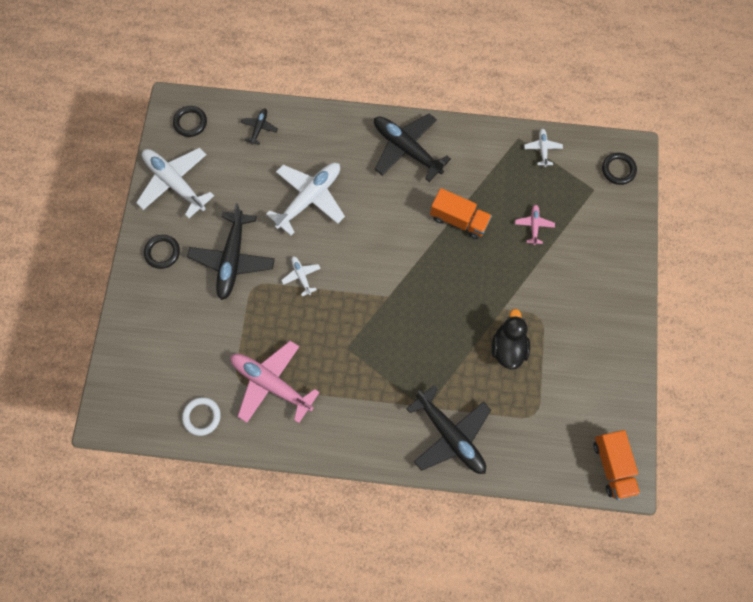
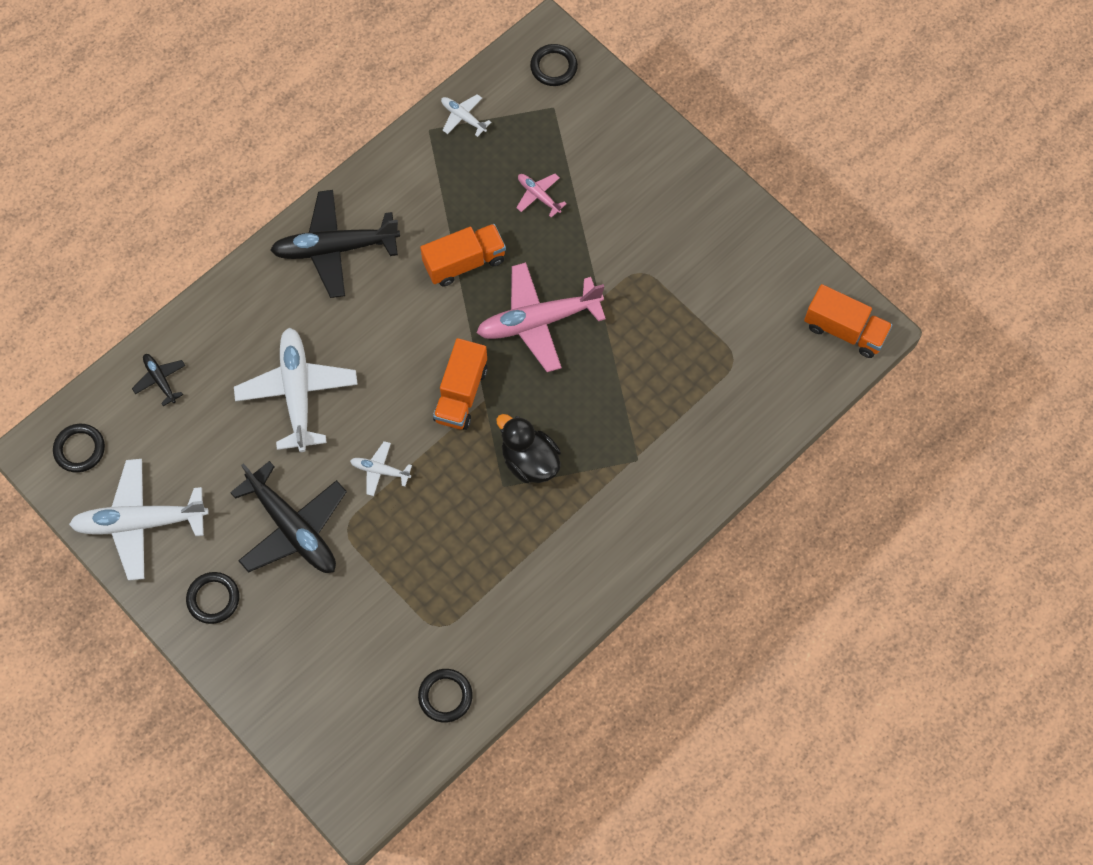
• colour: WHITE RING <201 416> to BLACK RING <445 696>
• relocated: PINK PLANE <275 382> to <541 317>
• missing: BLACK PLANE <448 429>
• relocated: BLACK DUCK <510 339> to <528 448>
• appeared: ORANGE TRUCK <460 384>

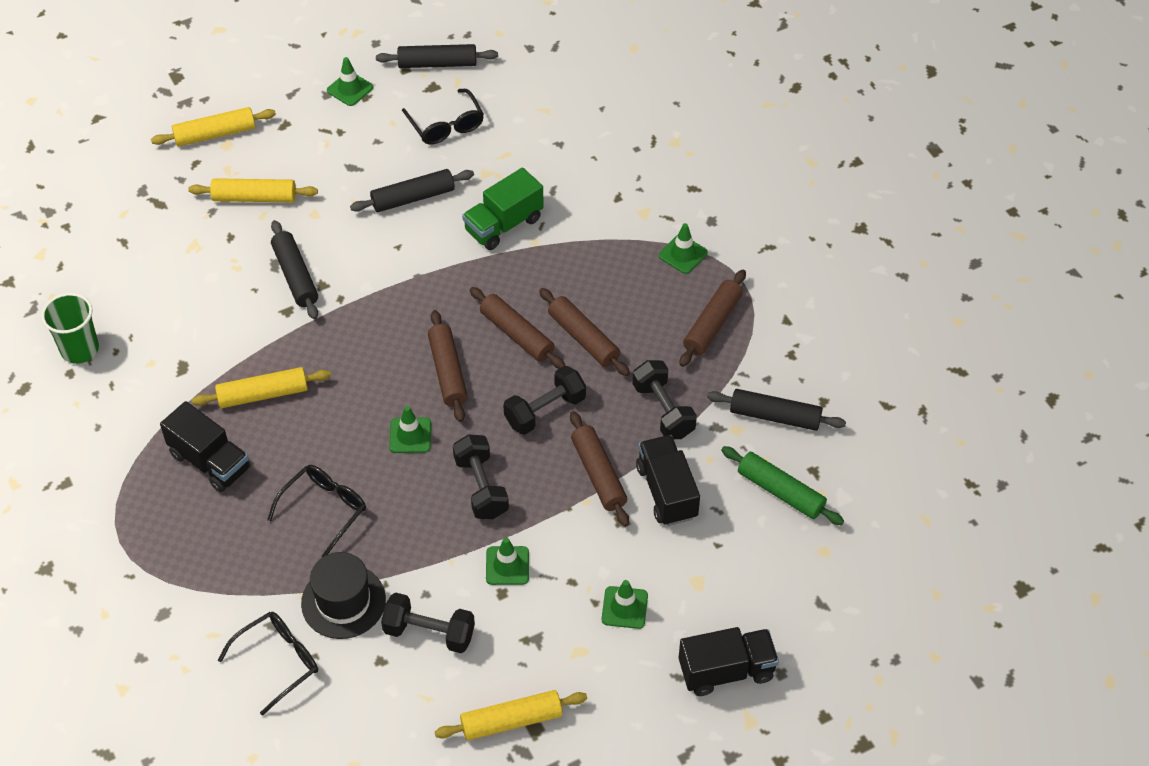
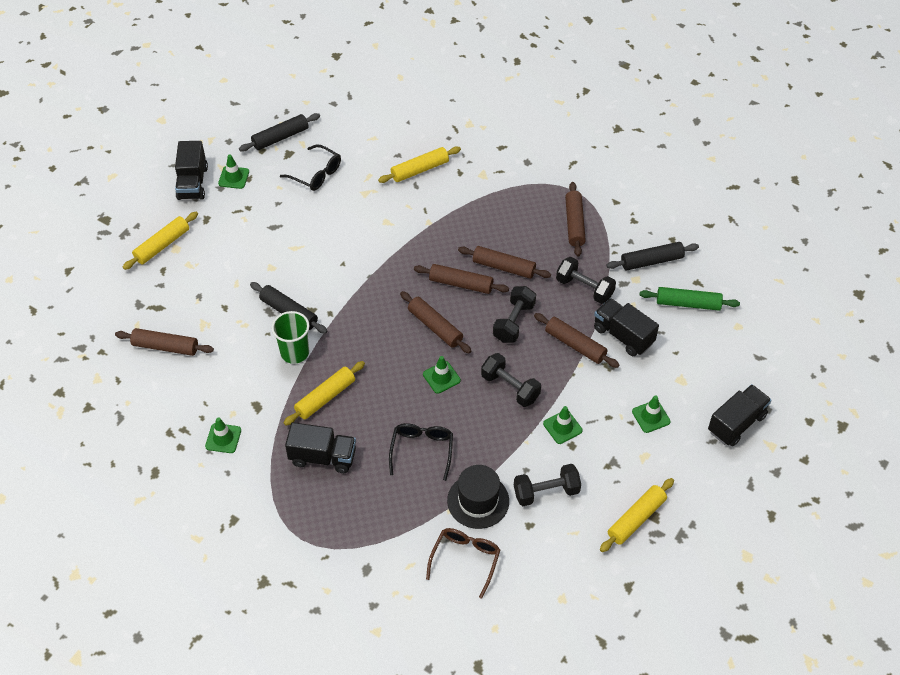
• relocated: GREEN CUP <70 328> to <290 337>
• relocated: YELLOW ROLLING PIN <253 190> to <419 164>
• colour: BLACK GLASSES <268 664> to BROWN GLASSES <463 563>
• missing: BLACK ROLLING PIN <412 190>
• missing: GREEN TRUCK <503 209>
• relocated: GREEN TRAFFIC CONE <683 248> to <223 435>
• appeared: BROWN ROLLING PIN <164 342>
• appeared: BLACK TRUCK <191 170>

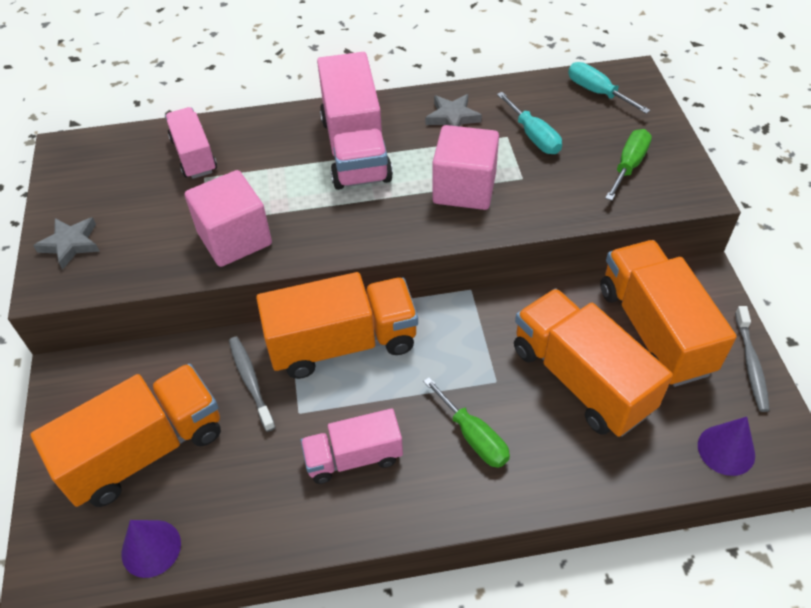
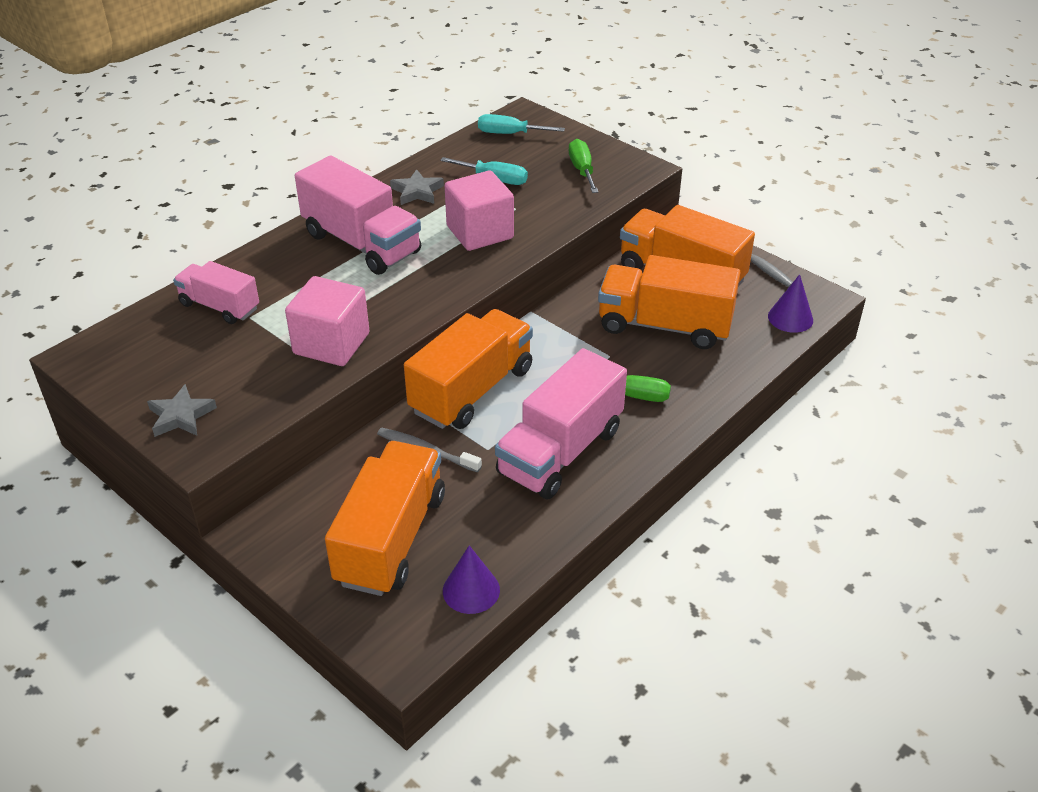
• size: PINK TRUCK <351 446> = <561 423> x1.68

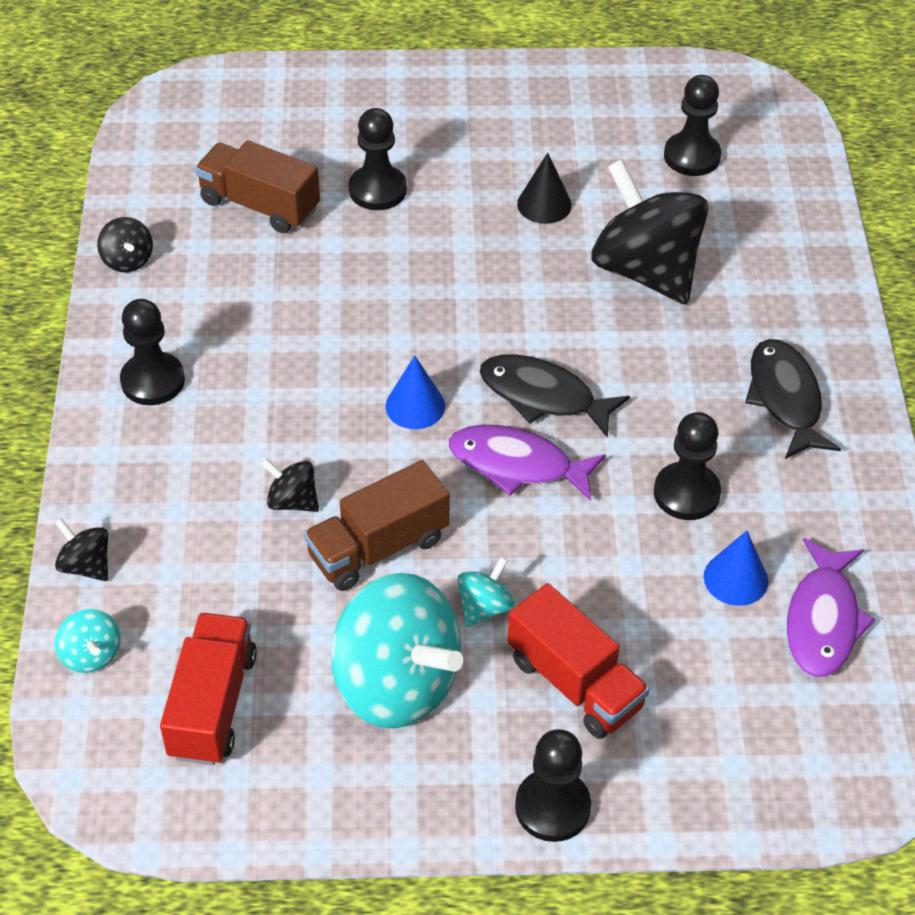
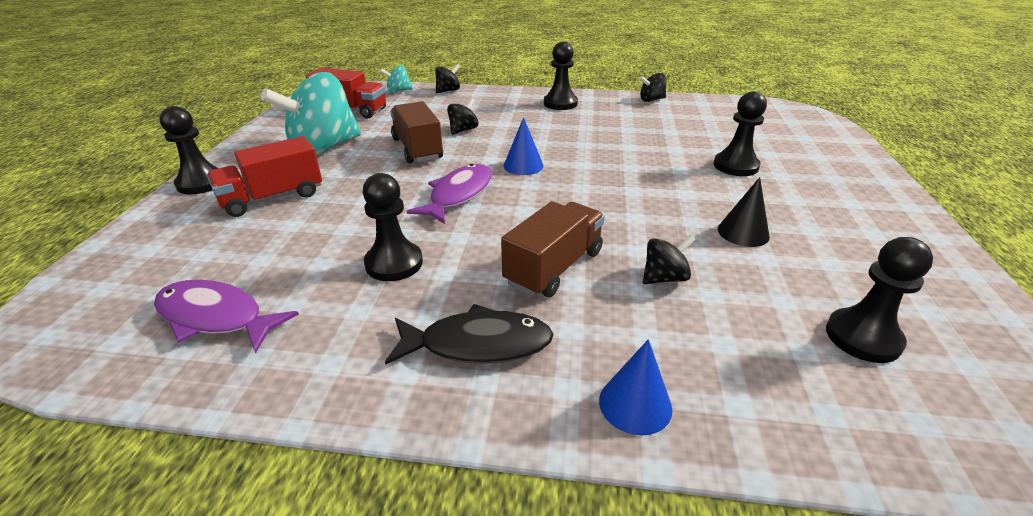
• relocated: BROWN TRUCK <257 186> to <553 249>
• missing: TURQUOISE SPINNING TOP <486 592>
• missing: BLACK FISH <555 396>
• size: BLACK SPINNING TOP <649 231> = <669 259> x0.44
• relocated: BLUE CONE <736 568> to <635 387>

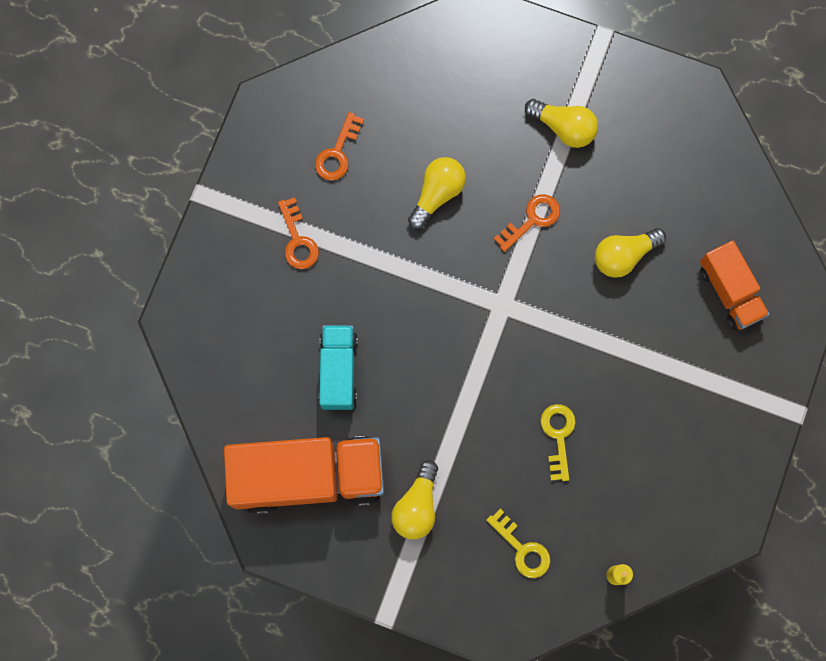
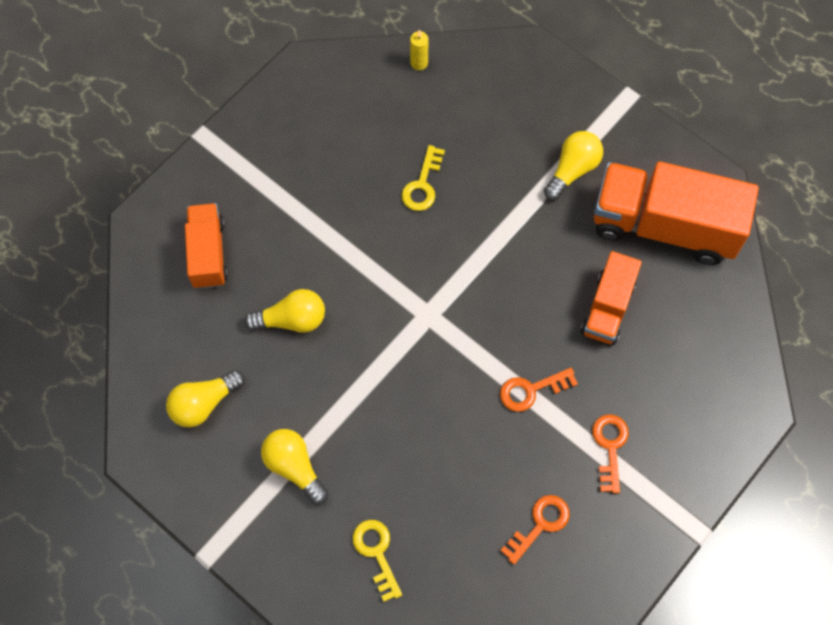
• colour: TURQUOISE TRUCK <338 367> to ORANGE TRUCK <611 298>
• relocated: YELLOW LIGHT BULB <437 193> to <205 399>
• relocated: YELLOW KEY <518 543> to <377 561>
• relocated: ORANGE KEY <526 223> to <539 390>

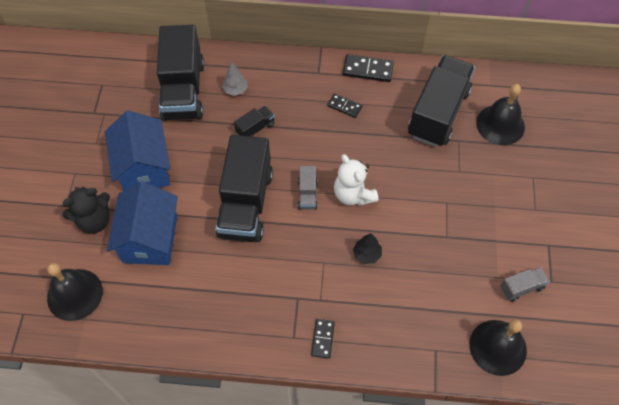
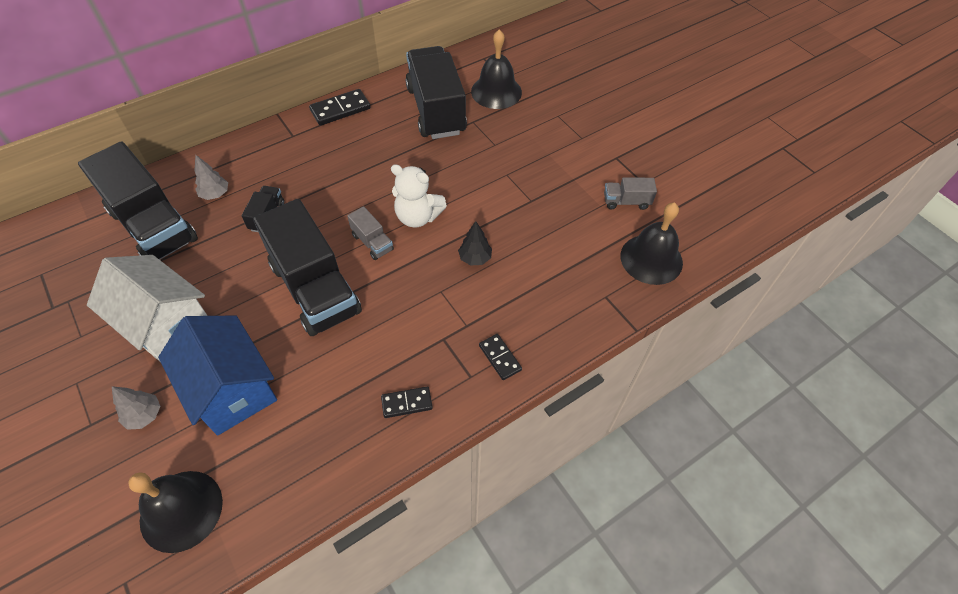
• exchanged: BLACK TEDDY BEAR <86 210> to GREY TREE <136 408>
• colour: BLUE HOUSE <137 150> to WHITE HOUSE <147 308>
• relocated: BLACK DOMINO <345 105> to <407 402>
• spun: GREY TRUCK <525 284> = <630 193> 120 degrees counterclockwise

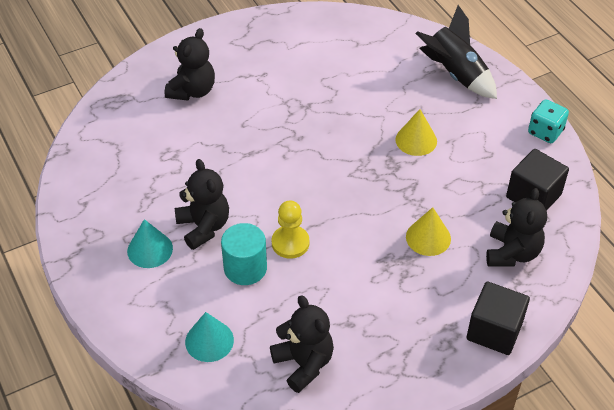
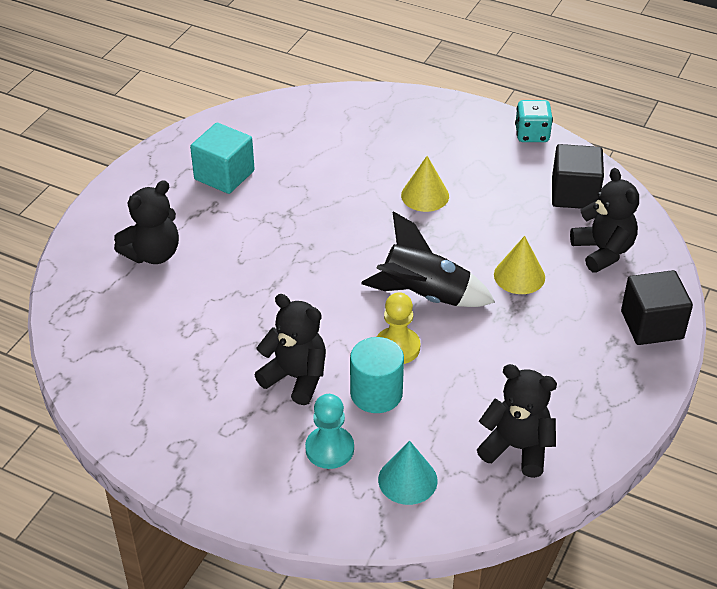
• missing: TURQUOISE CONE <150 243>
• spun: BLACK TEDDY BEAR <190 64> = <146 222> 60 degrees clockwise
• relocated: BLACK ROCKET <456 52> to <428 259>
• appeared: TURQUOISE CUBE <222 158>
• appeared: TURQUOISE PAWN <329 431>

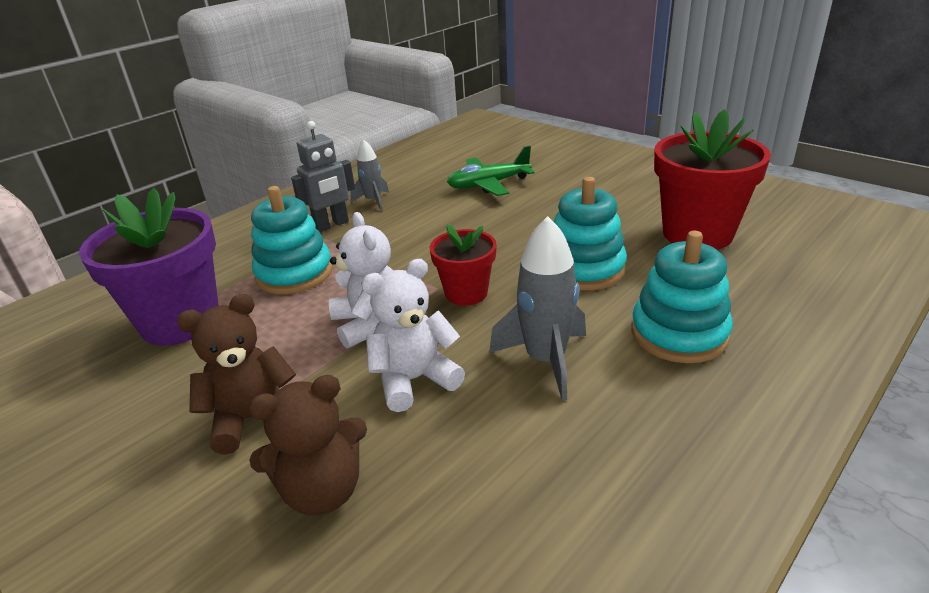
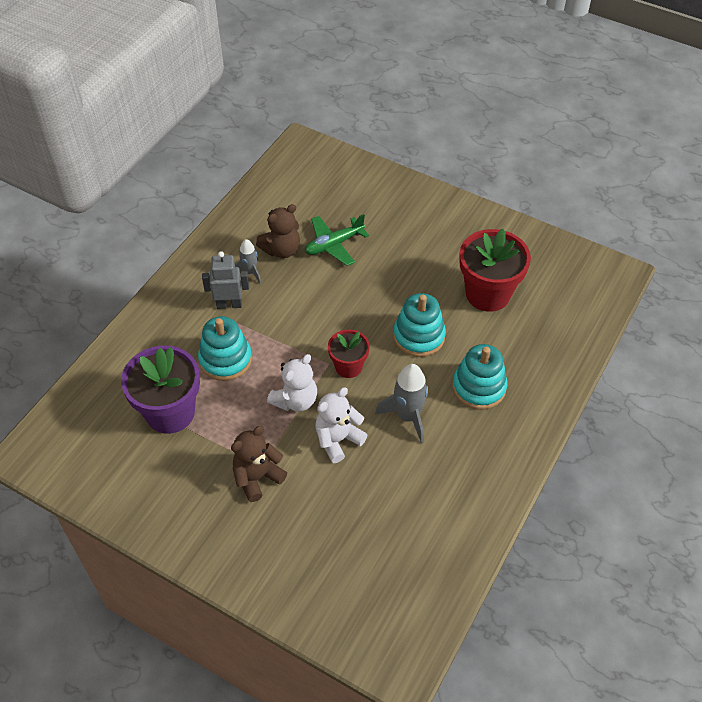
• relocated: BROWN TEDDY BEAR <308 445> to <278 231>
• spun: GREY ROBOT <323 176> = <225 280> 135 degrees counterclockwise
• spun: WHITE TEDDY BEAR <361 280> = <292 383> 75 degrees clockwise

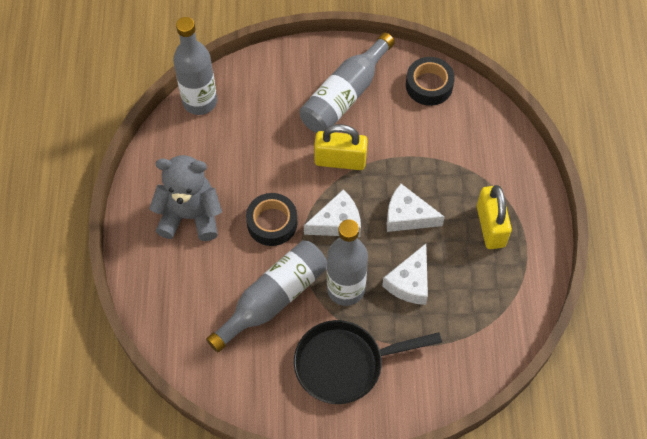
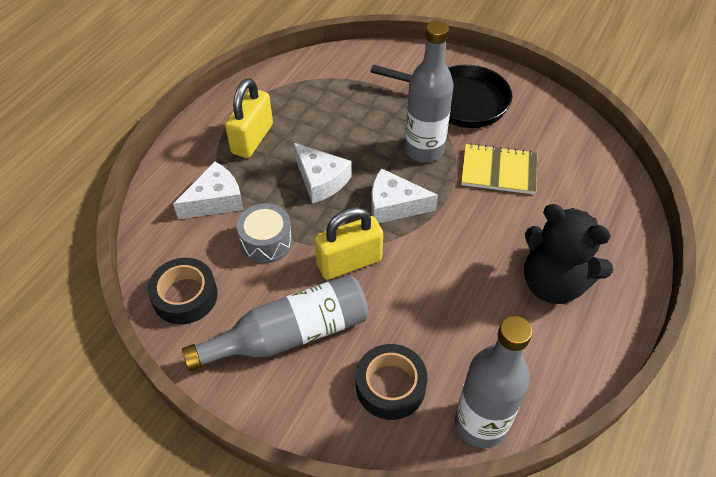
• colour: GREY TEDDY BEAR <185 198> to BLACK TEDDY BEAR <568 254>
• exchanged: GREY BOTTLE <266 296> to YELLOW NOTEBOOK <499 168>
• relocated: BLACK TAPE <271 219> to <392 382>
• spun: YELLOW PADLOCK <341 147> = <348 243> 60 degrees counterclockwise
• relocated: WHITE CHEESE <405 274> to <208 190>
• appeared: GREY DRUM <265 233>

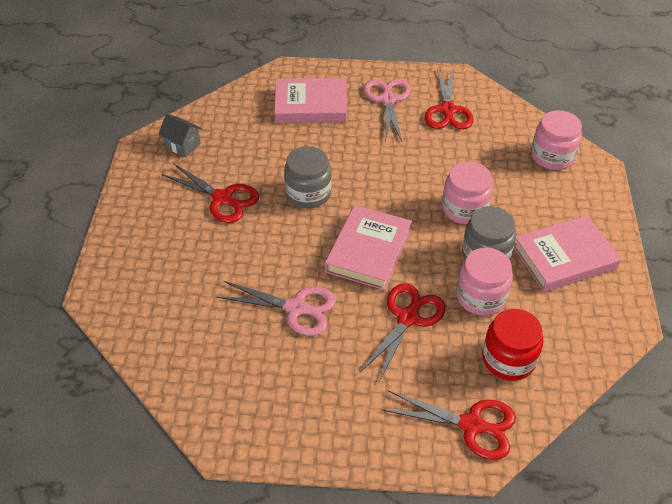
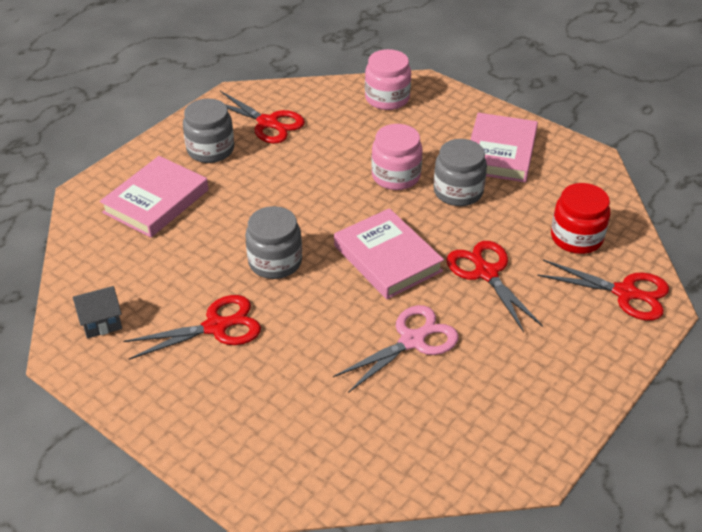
• exchanged: PINK SCISSORS <387 110> to GREY JAR <208 130>
• spun: RED SCISSORS <449 425> = <603 290> 60 degrees clockwise
• missing: PINK JAR <484 281>

